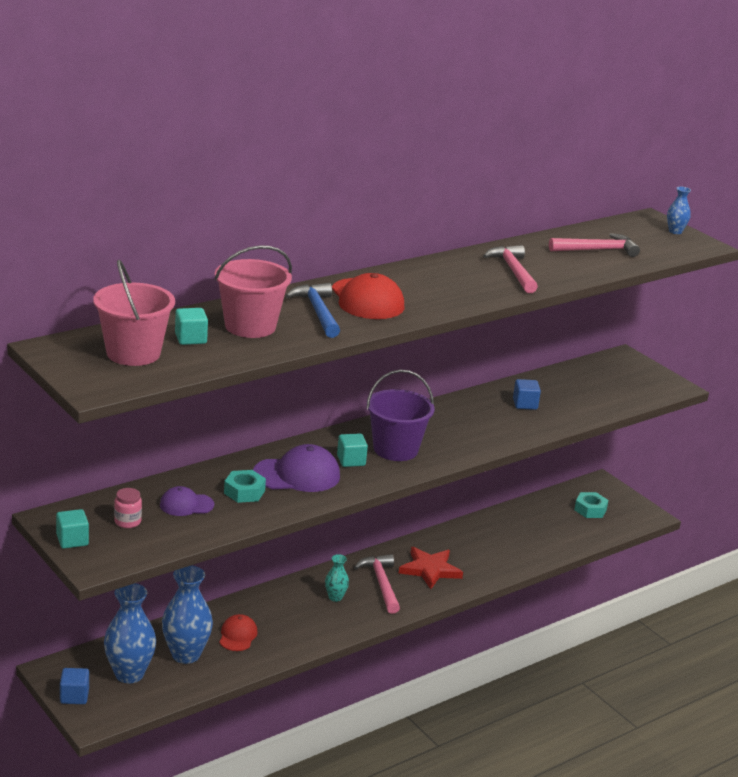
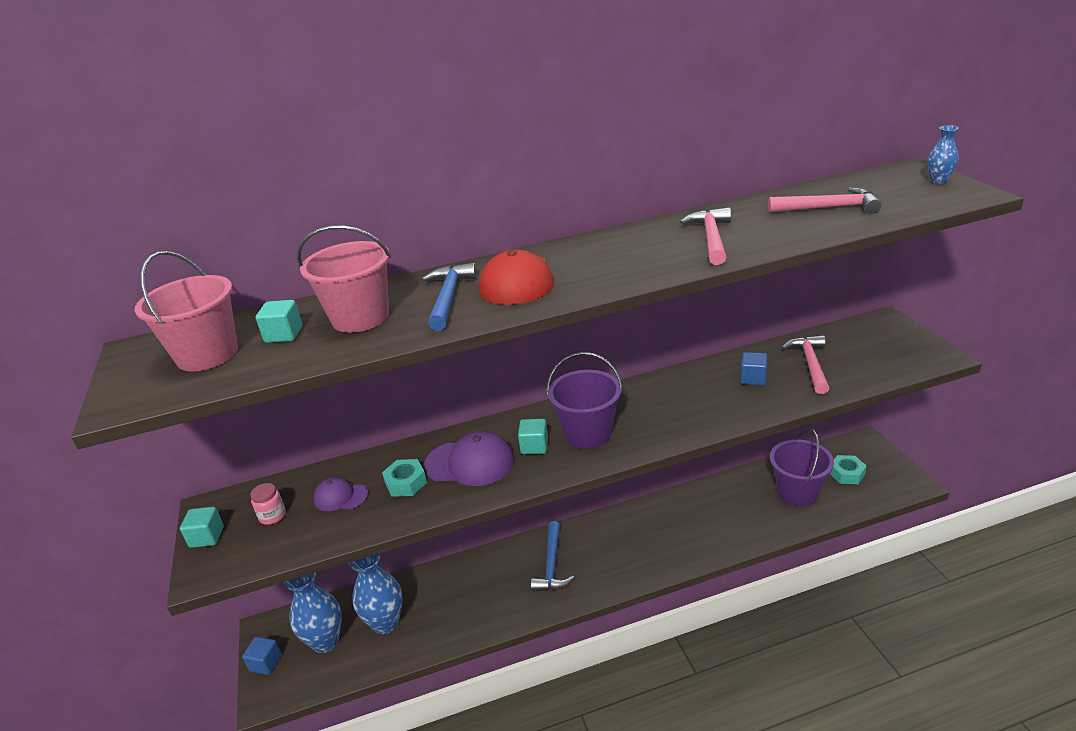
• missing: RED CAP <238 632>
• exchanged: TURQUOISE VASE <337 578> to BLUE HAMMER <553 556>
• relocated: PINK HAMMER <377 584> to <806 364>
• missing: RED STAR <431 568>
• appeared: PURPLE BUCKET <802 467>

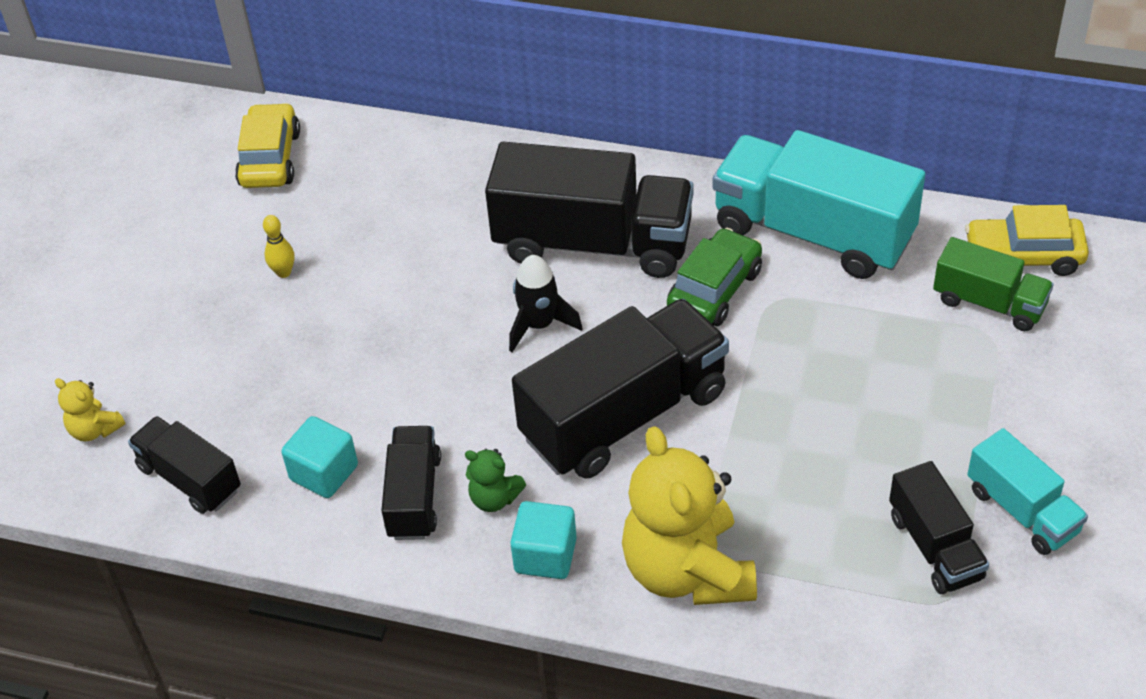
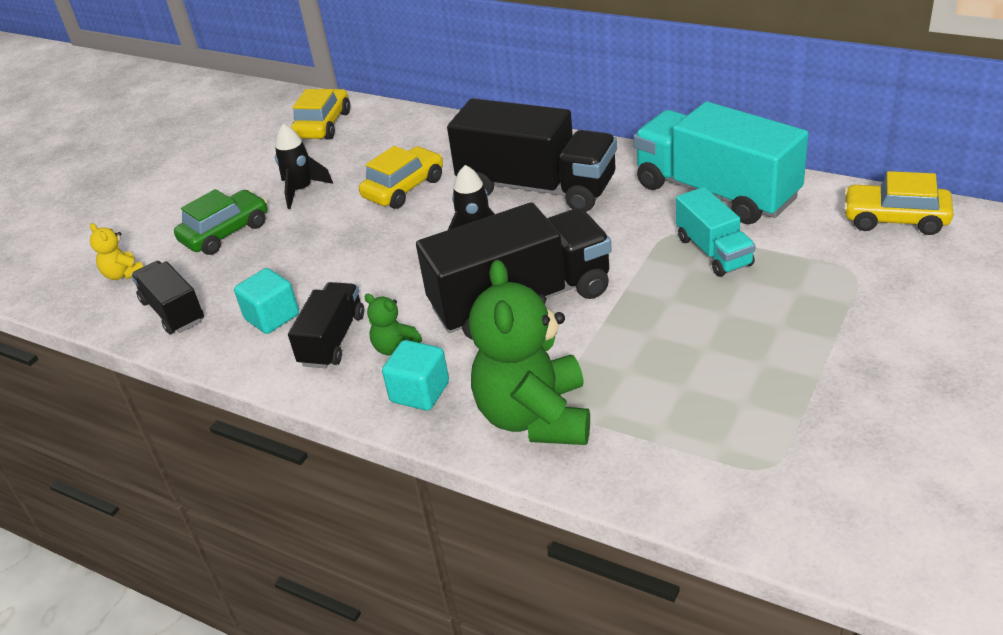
• exchanged: YELLOW BOWLING PIN <279 246> to BLACK ROCKET <304 166>
• colour: YELLOW TEDDY BEAR <689 515> to GREEN TEDDY BEAR <529 352>
• relocated: GREEN CAR <714 277> to <220 222>
• missing: BLACK TRUCK <939 527>
• missing: GREEN TRUCK <993 284>
• relocated: TURQUOISE TRUCK <1027 491> to <716 232>
• appeared: YELLOW CAR <401 177>

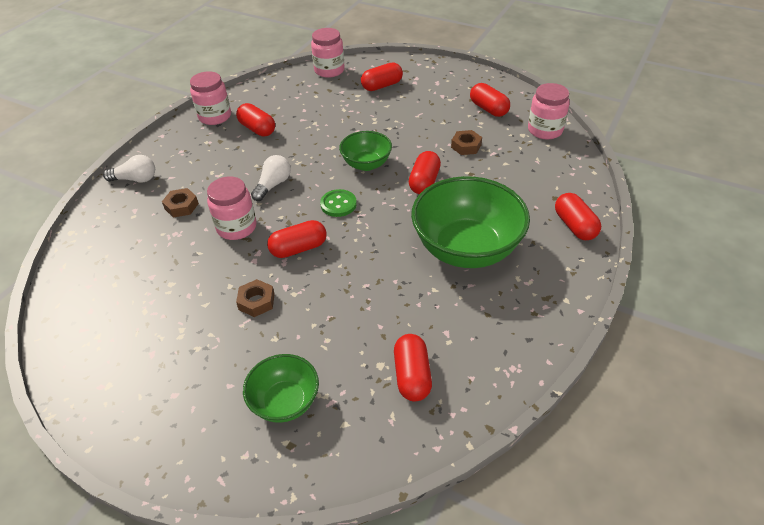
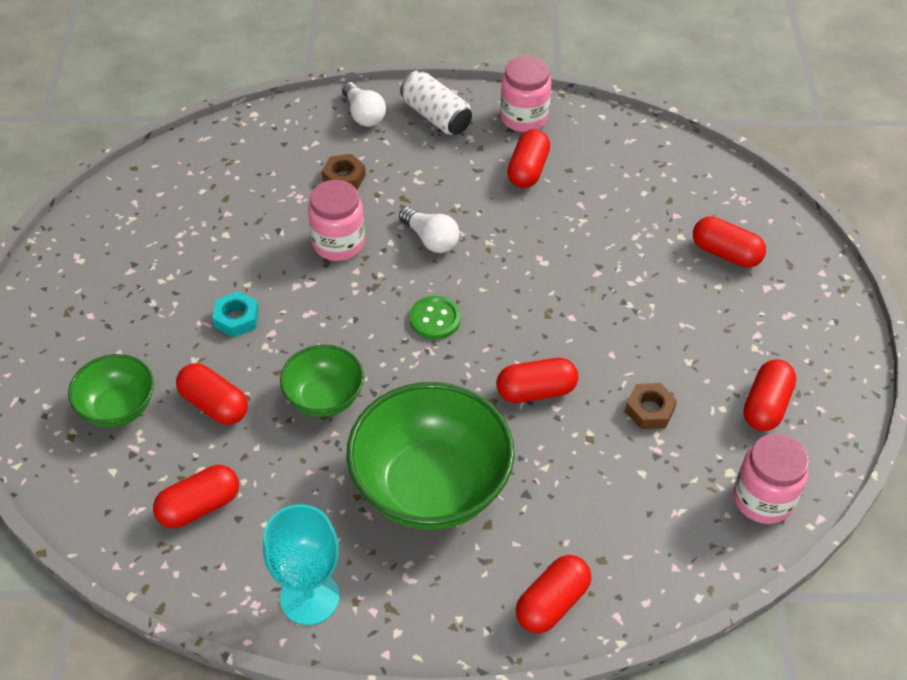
• colour: BROWN NUT <255 298> to TURQUOISE NUT <236 314>
• spun: WHITE LIGHT BULB <271 178> = <429 230> 45 degrees clockwise
• relocated: RED CAPSULE <297 239> to <212 394>
• missing: PINK JAR <328 53>
• relocated: GREEN BOWL <365 151> to <322 381>
• appeared: TURQUOISE GOBLET <301 564>
• appeared: WHITE CAN <436 103>

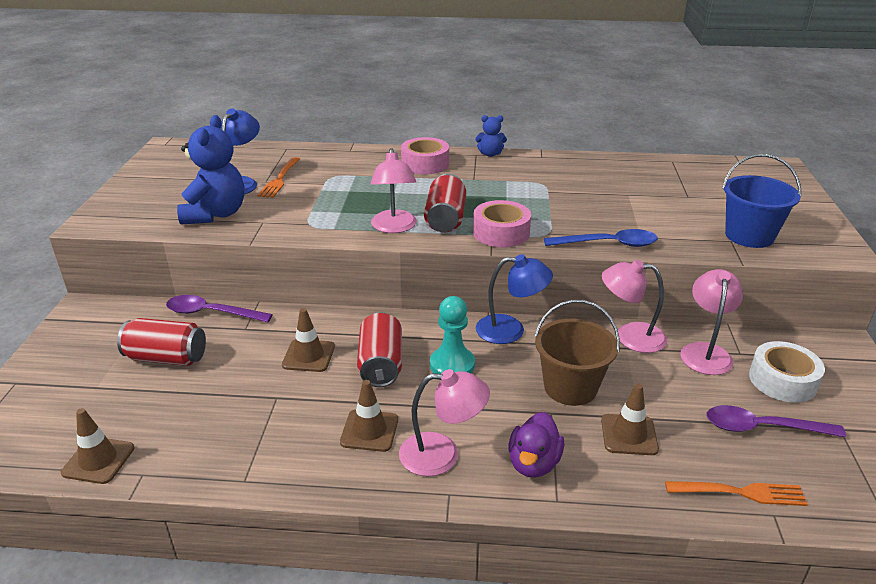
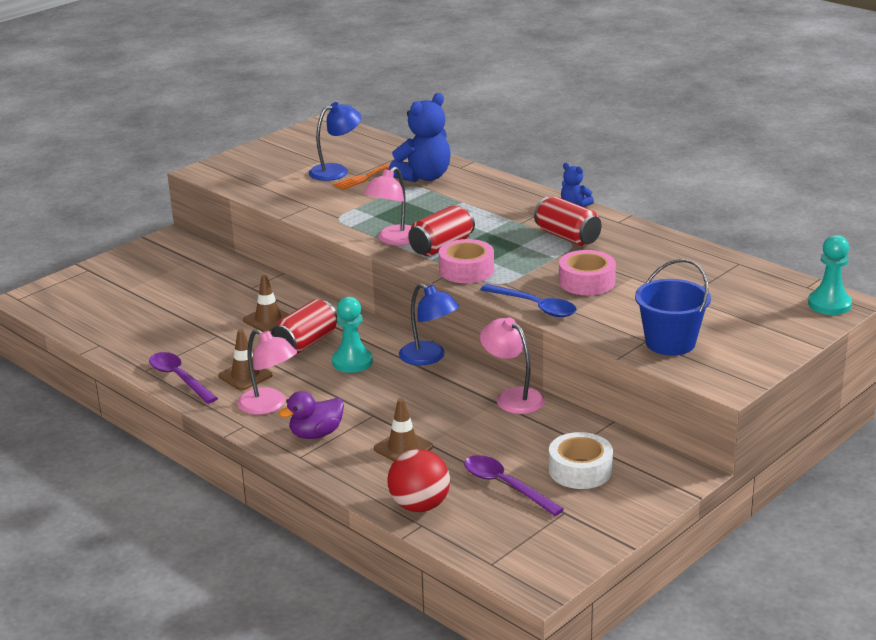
• missing: BROWN TRAFFIC CONE <97 446>
• relocated: RED CAN <161 342> to <568 221>
• relocated: PURPLE SPOON <219 308> to <183 378>
• relocated: BLUE TEDDY BEAR <211 169> to <420 137>
• relocated: PINK TAPE <425 155> to <587 272>
• missing: BROWN BUCKET <577 353>
• exchanged: ORANGE FORK <736 493> to RED BALL <418 480>
• missing: PINK LAMP <711 322>
• appeared: TURQUOISE PAWN <830 275>

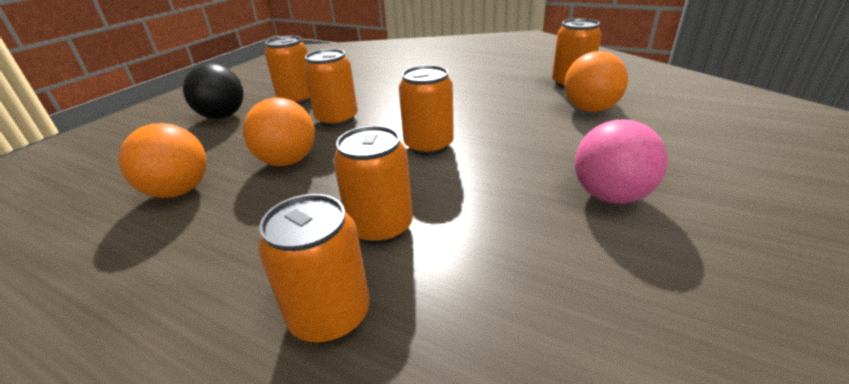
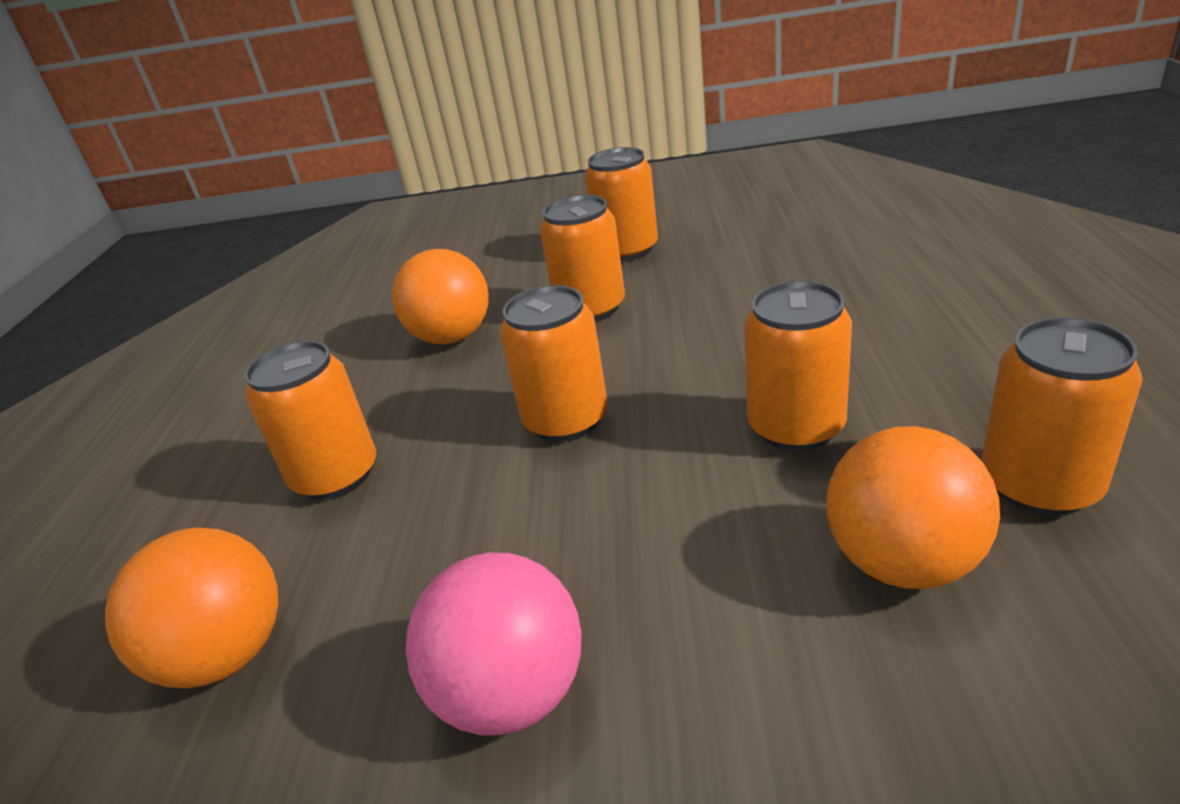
• relocated: ORANGE BALL <163 160> to <191 608>
• missing: BLACK BALL <213 91>
• relocated: ORANGE CAN <314 268> to <798 366>

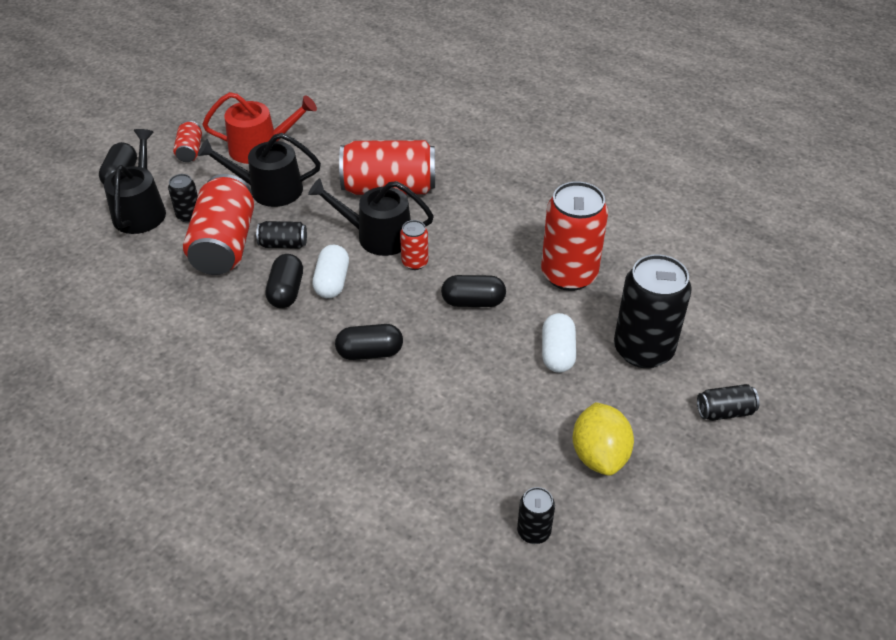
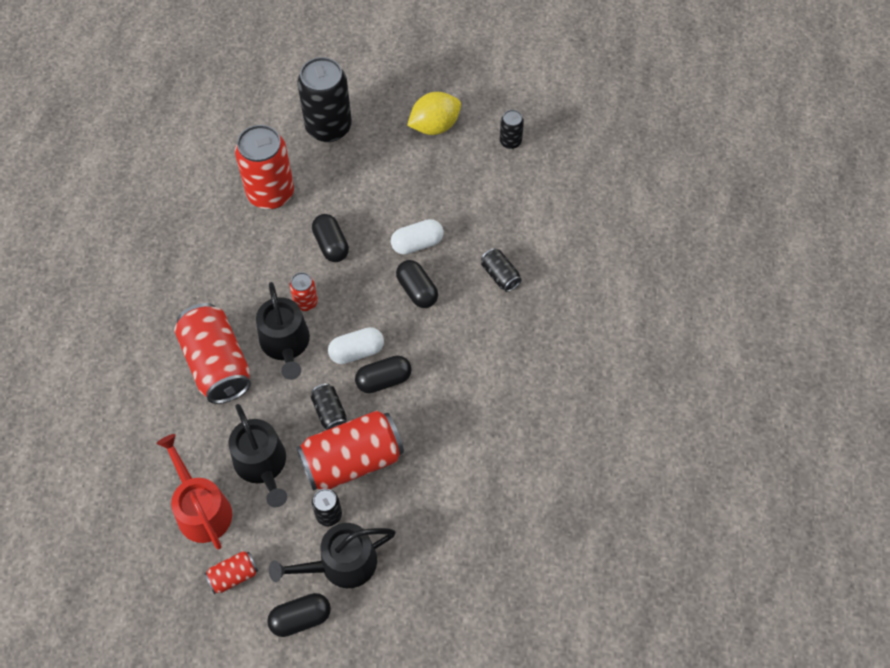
• relocated: WHITE CAPSULE <559 343> to <417 237>
• relocated: BLACK CAN <728 402> to <501 270>

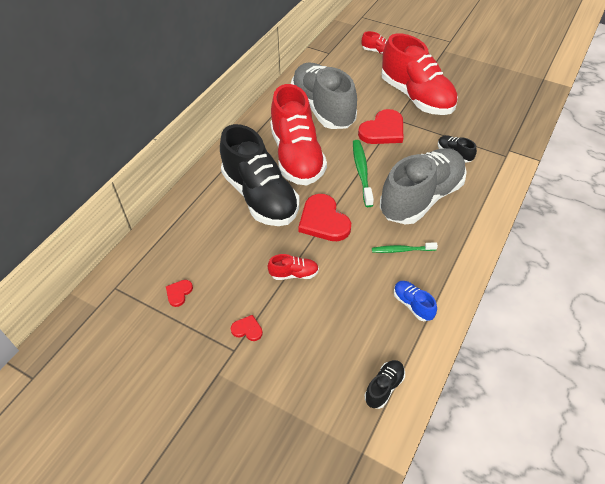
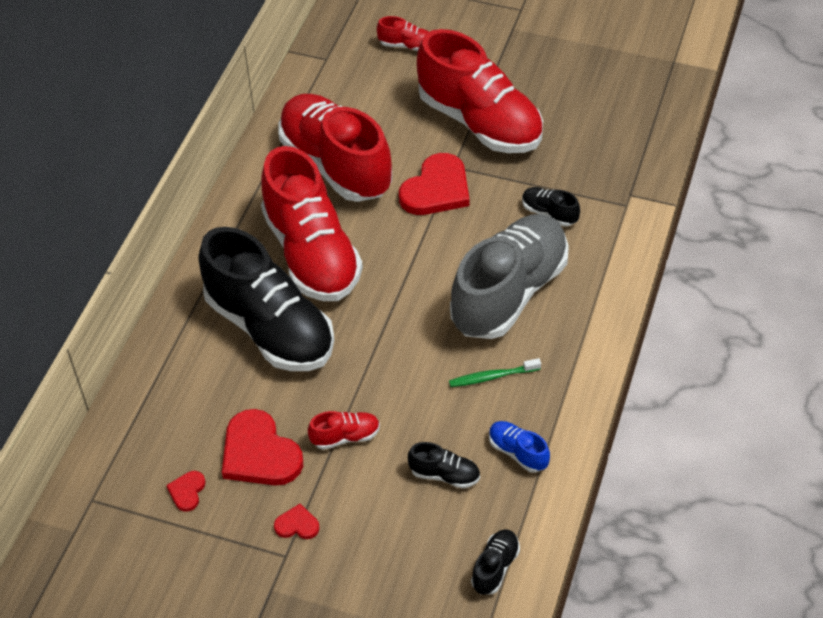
• colour: GREY SHOE <324 96> to RED SHOE <335 148>
• relocated: RED HEART <324 217> to <262 447>
• missing: GREEN TOOTHBRUSH <363 173>
• appeared: BLACK SHOE <444 465>

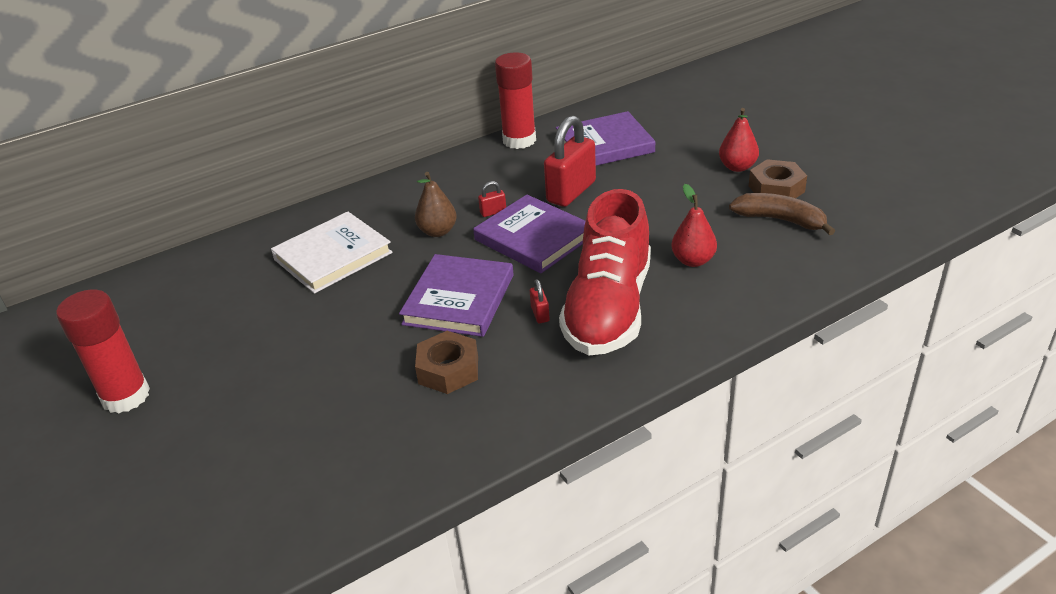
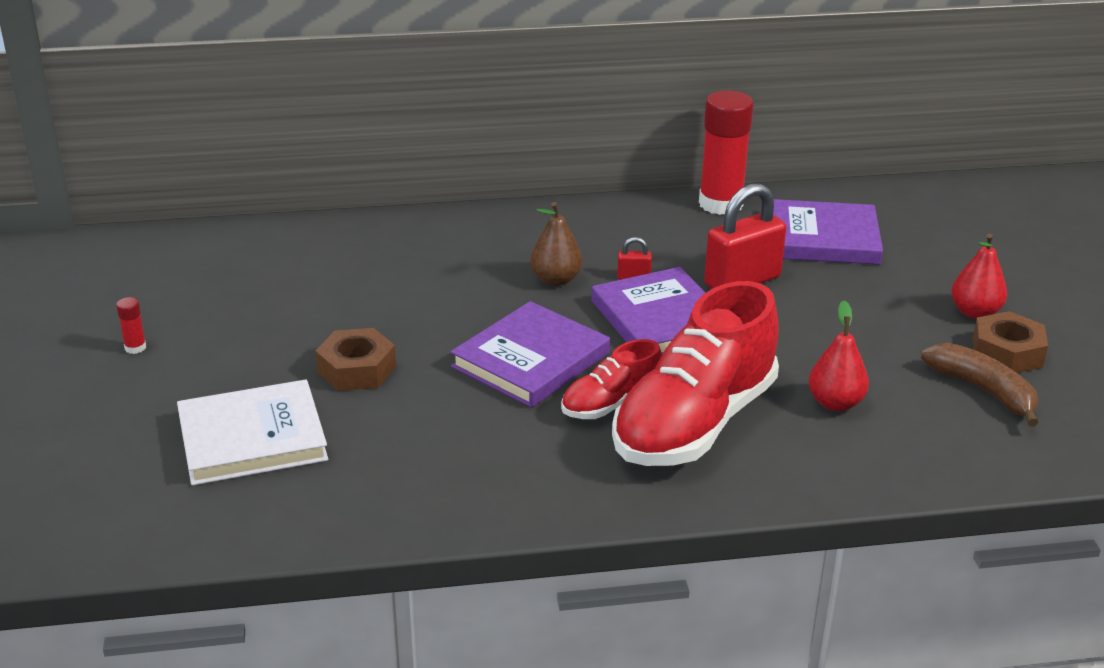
• size: RED GLUE STICK <103 351> = <131 325> x0.40
• relocated: WHITE BOOK <332 252> to <252 432>
• relocated: BROWN NUT <446 362> to <355 359>
• exchanged: RED PADLOCK <540 301> to RED SHOE <611 379>

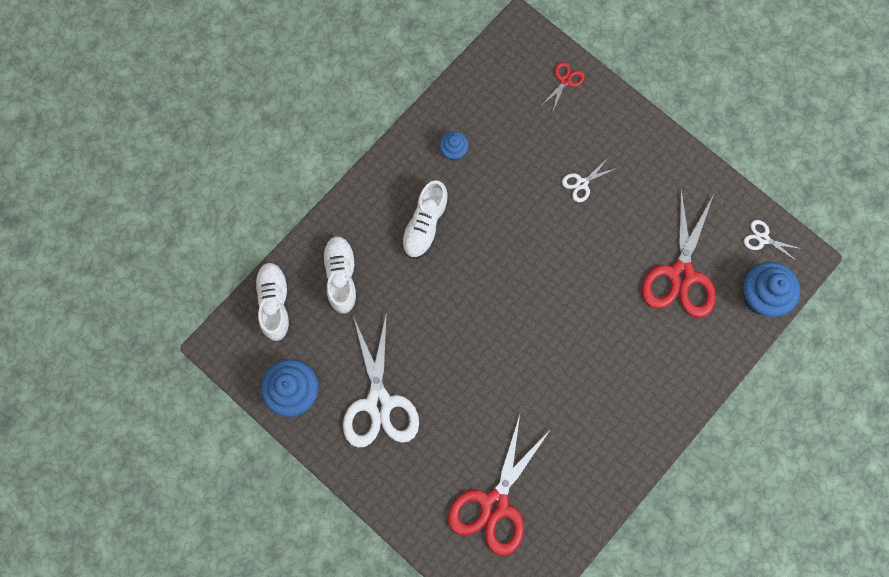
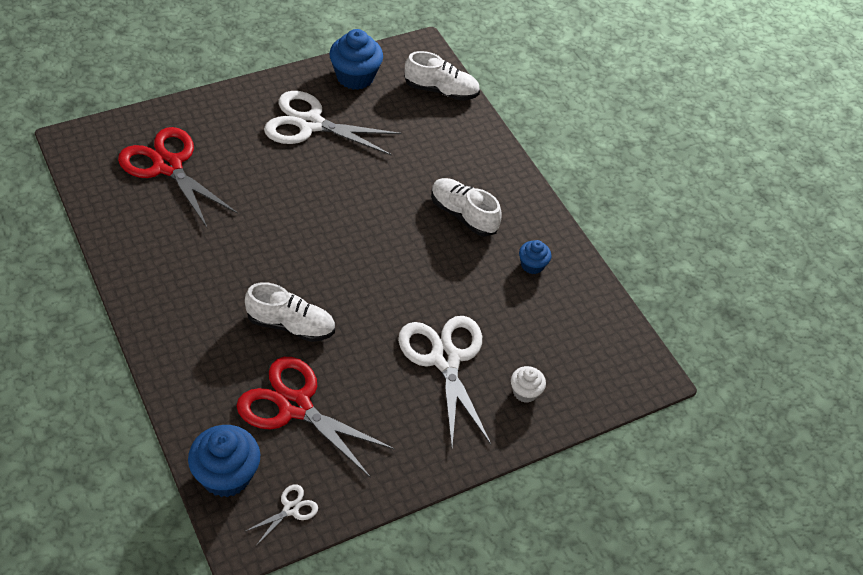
• relocated: WHITE SHOE <340 275> to <290 312>
• missing: RED SCISSORS <563 87>
• size: WHITE SCISSORS <589 180> = <444 381> x2.27
• appeared: WHITE CUPCAKE <528 384>

